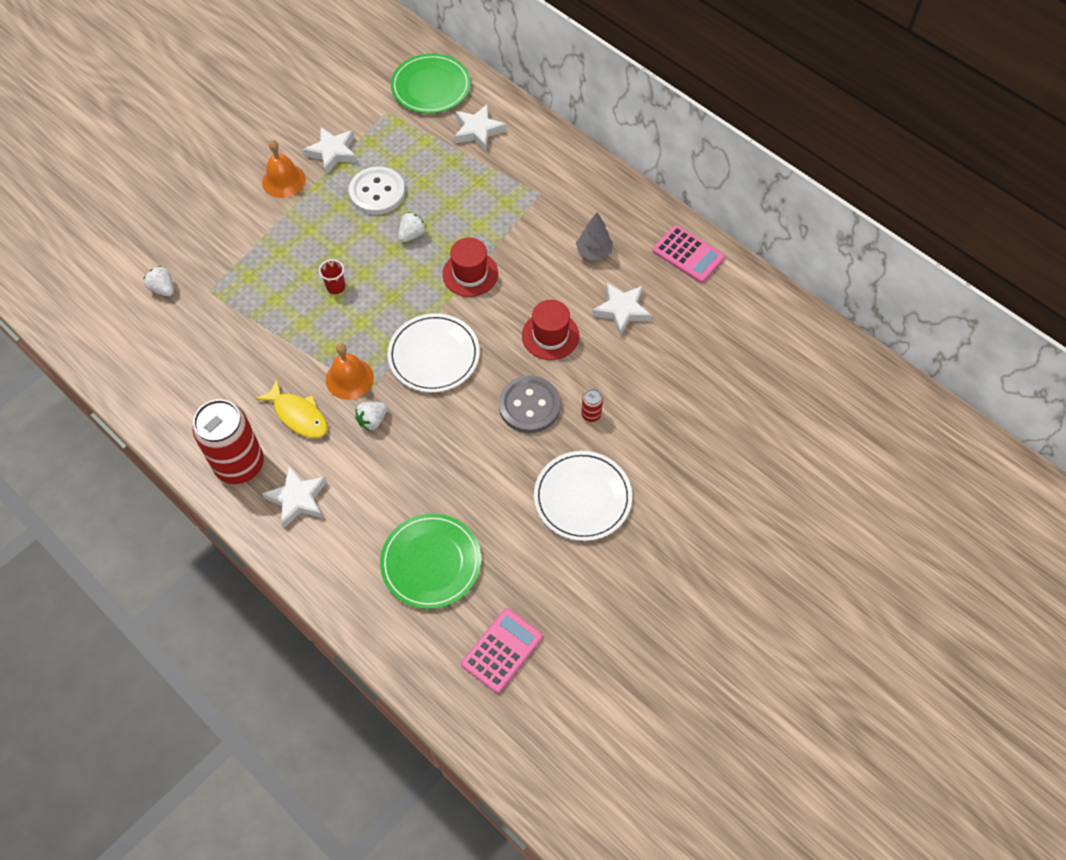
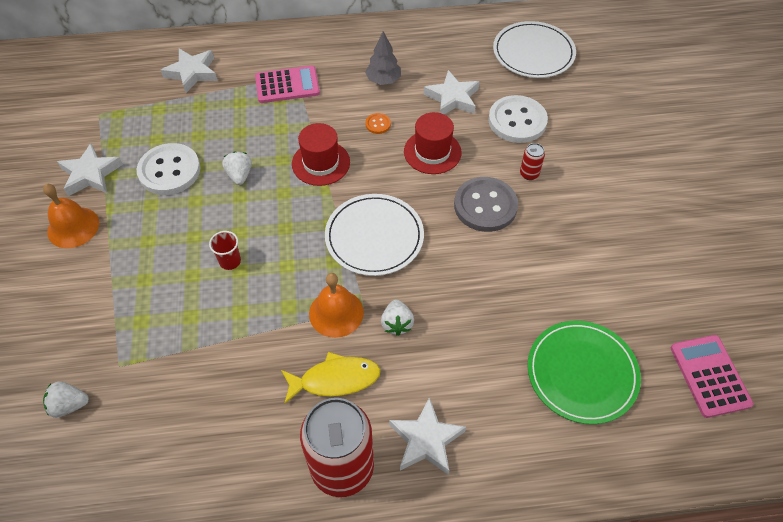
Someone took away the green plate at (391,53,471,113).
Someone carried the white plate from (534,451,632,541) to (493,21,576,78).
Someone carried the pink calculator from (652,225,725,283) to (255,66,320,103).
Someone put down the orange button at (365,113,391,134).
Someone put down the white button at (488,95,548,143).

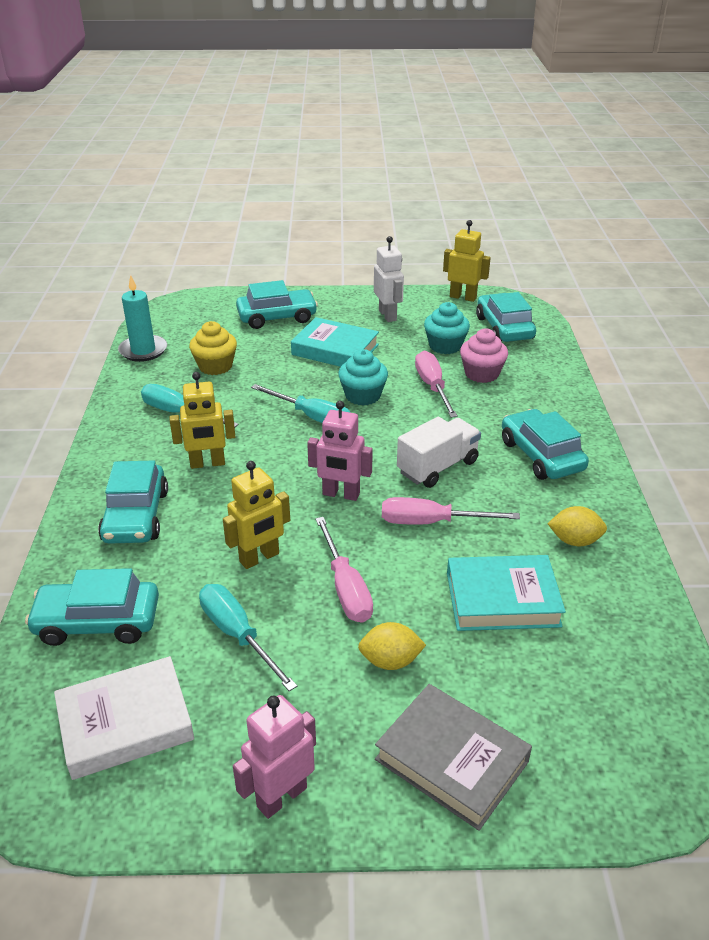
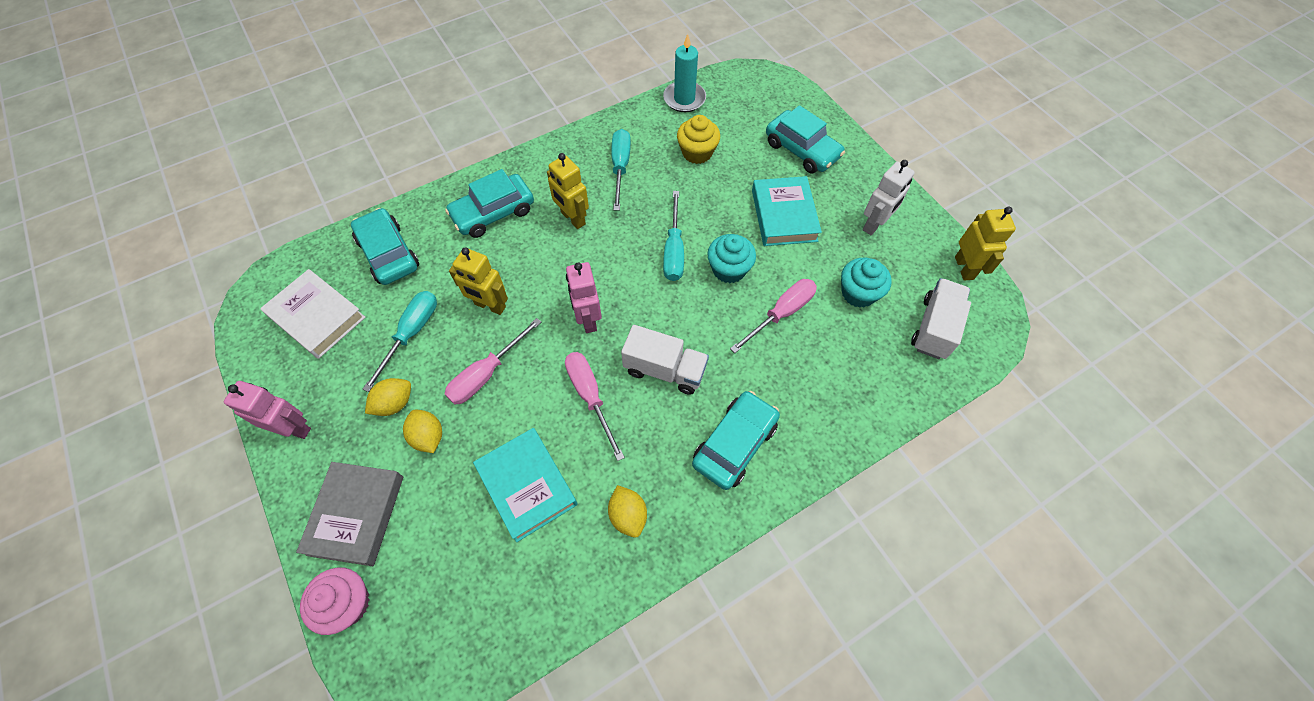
Someone carried the pink cupcake from (460,329,508,383) to (300,567,369,635).
Someone swapped the turquoise car at (476,292,536,342) for the white truck at (911,278,971,359).
Someone put down the yellow lemon at (365,378,411,416).

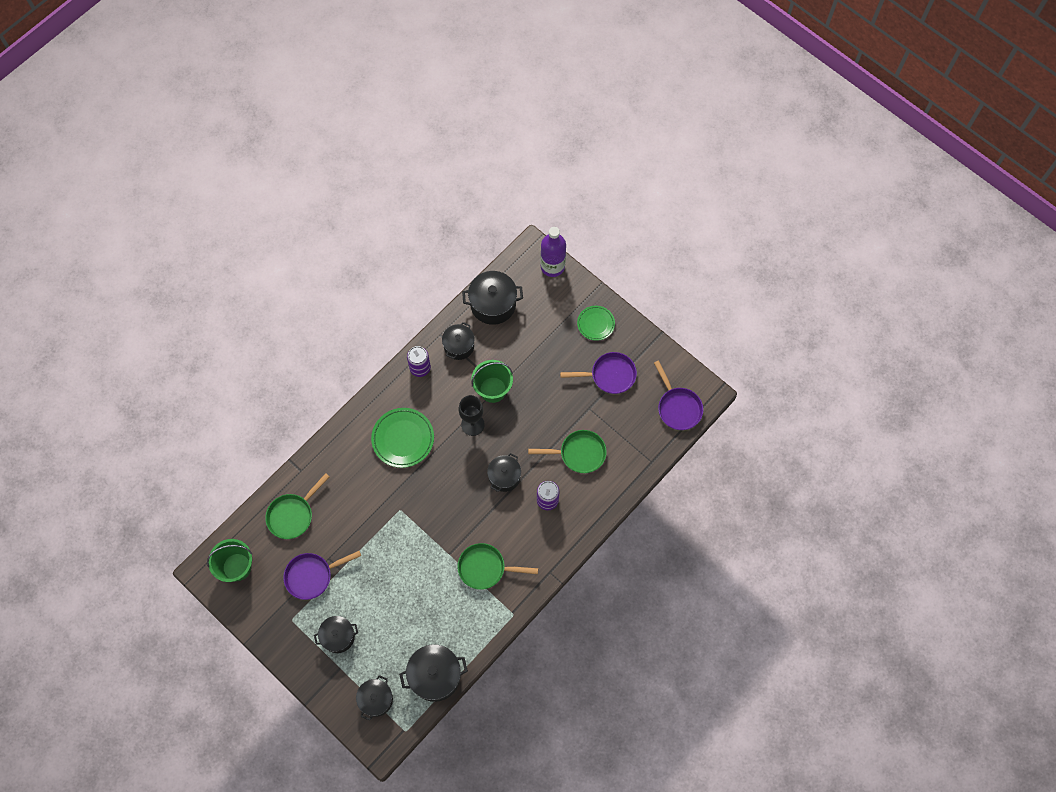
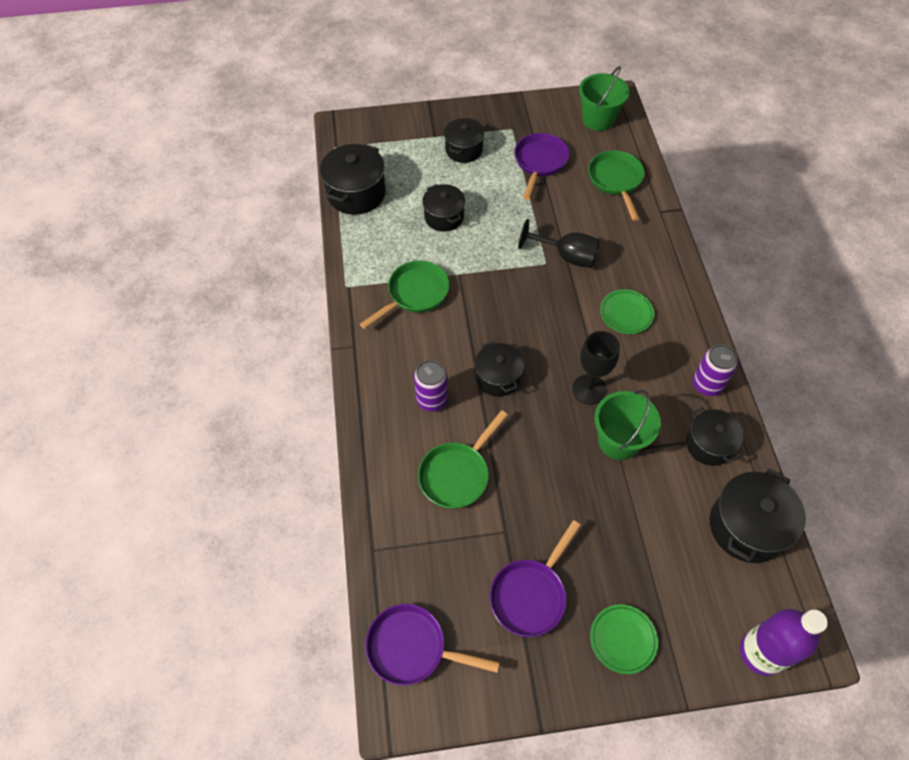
Someone carried the black pot from (356,675,393,721) to (422,184,465,232).
Someone scaled the green plate at (371,408,434,468) by 0.62.
Someone put down the black goblet at (518,219,600,268).

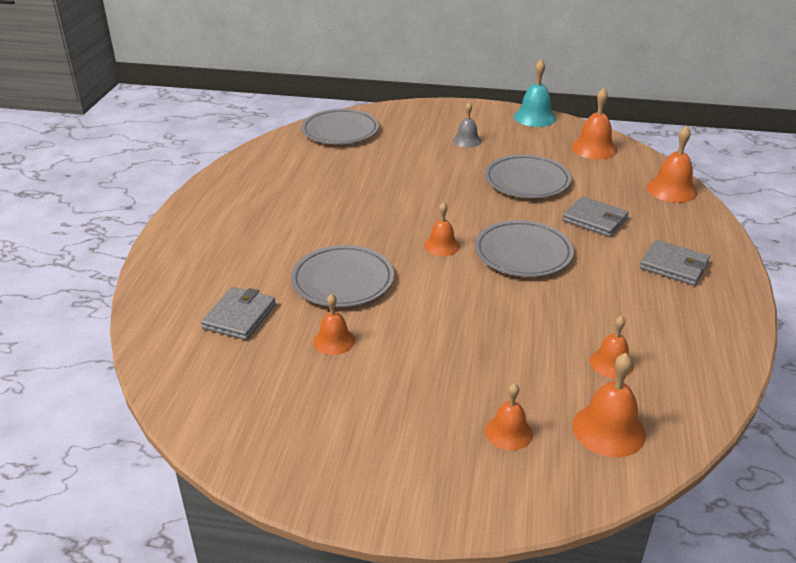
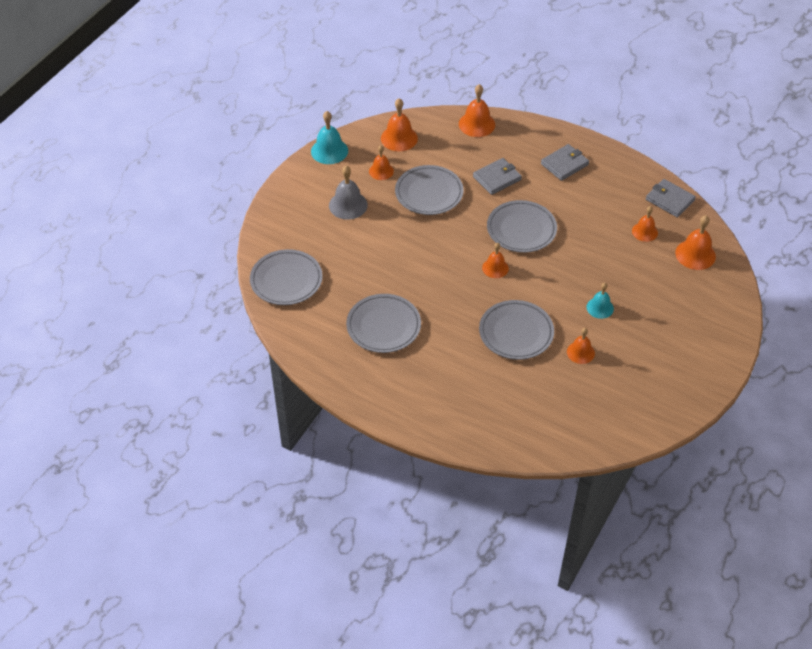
Someone carried the grey wallet from (201,287,276,340) to (646,179,696,218).
Someone scaled the grey bell at (453,102,482,148) by 1.52.
Someone carried the orange bell from (485,383,533,451) to (369,145,394,180).
Someone put down the grey plate at (346,294,421,353).
Someone put down the turquoise bell at (587,283,614,319).

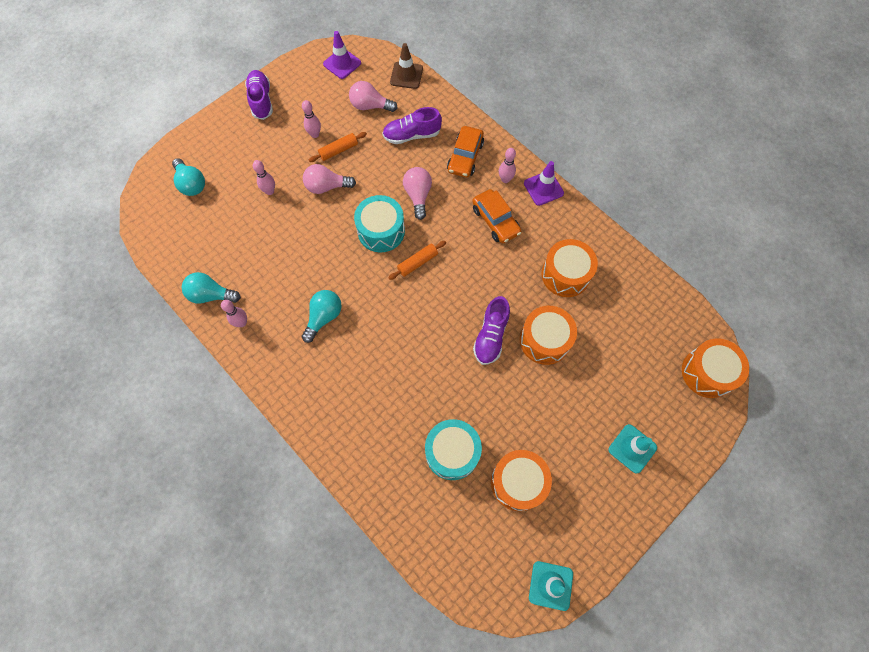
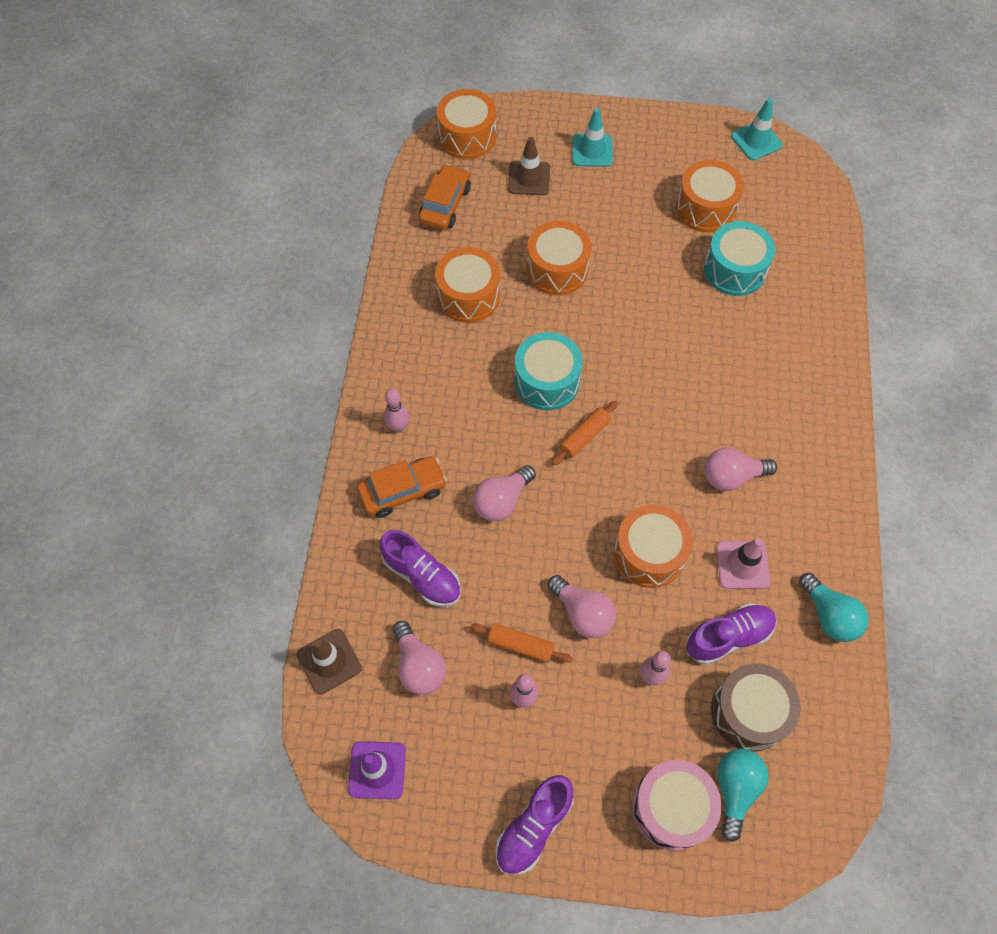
Someone took away the pink bowling pin at (221,300,247,327).
Someone repainted the turquoise light bulb at (302,290,342,343), which became the pink light bulb at (704,448,777,491).
Someone carried the turquoise drum from (354,195,405,252) to (514,332,583,410).
Someone rotated the orange rolling pin at (389,241,446,280) by 60 degrees counterclockwise.
Someone carried the orange car from (472,189,521,243) to (419,164,471,230).
Someone carried the purple shoe from (473,296,510,365) to (686,603,777,665).
Someone took away the purple traffic cone at (524,161,564,206).
Someone put down the brown traffic cone at (508,137,550,195).
Someone put down the orange drum at (614,504,692,588).
Someone put down the pink drum at (632,760,722,851).
Someone put down the brown drum at (711,663,801,752).
Someone put down the pink traffic cone at (716,538,771,589).

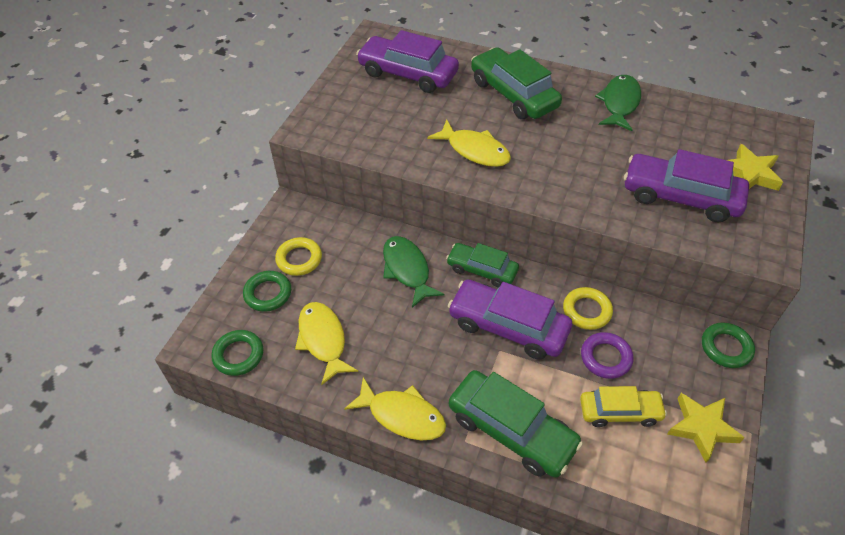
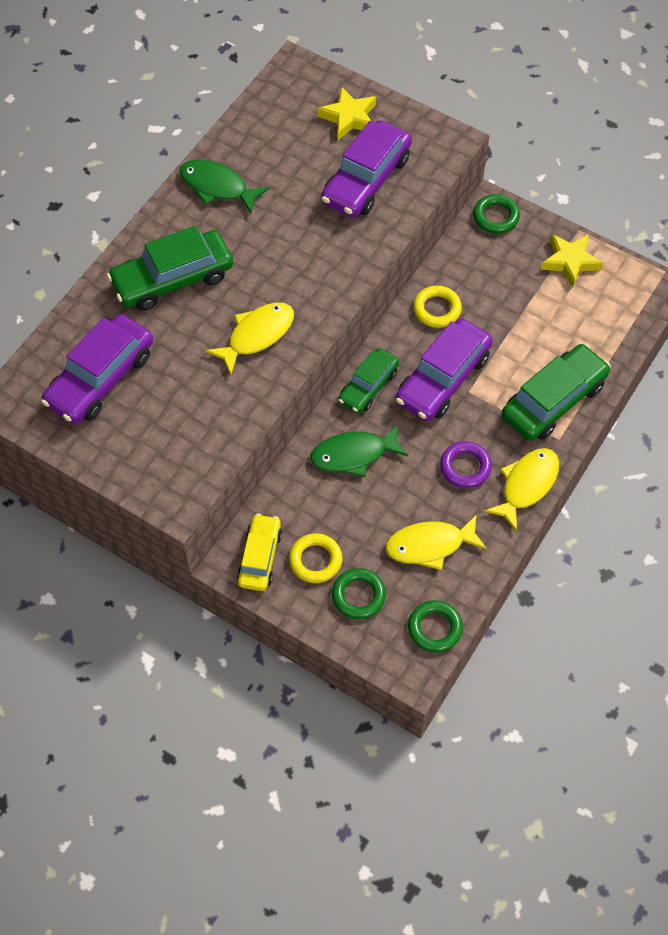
Someone carried the yellow car from (580,386,667,427) to (237,514,282,591).
Someone carried the purple ring from (581,332,633,379) to (440,441,492,488).

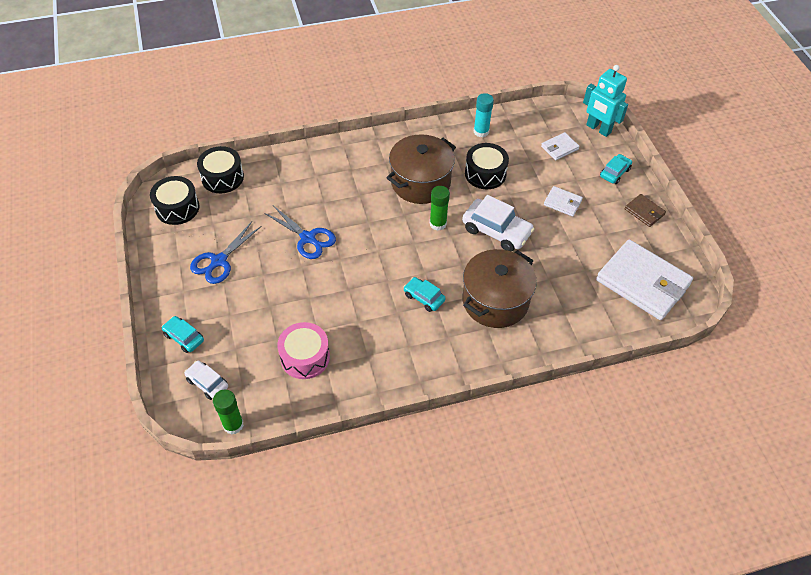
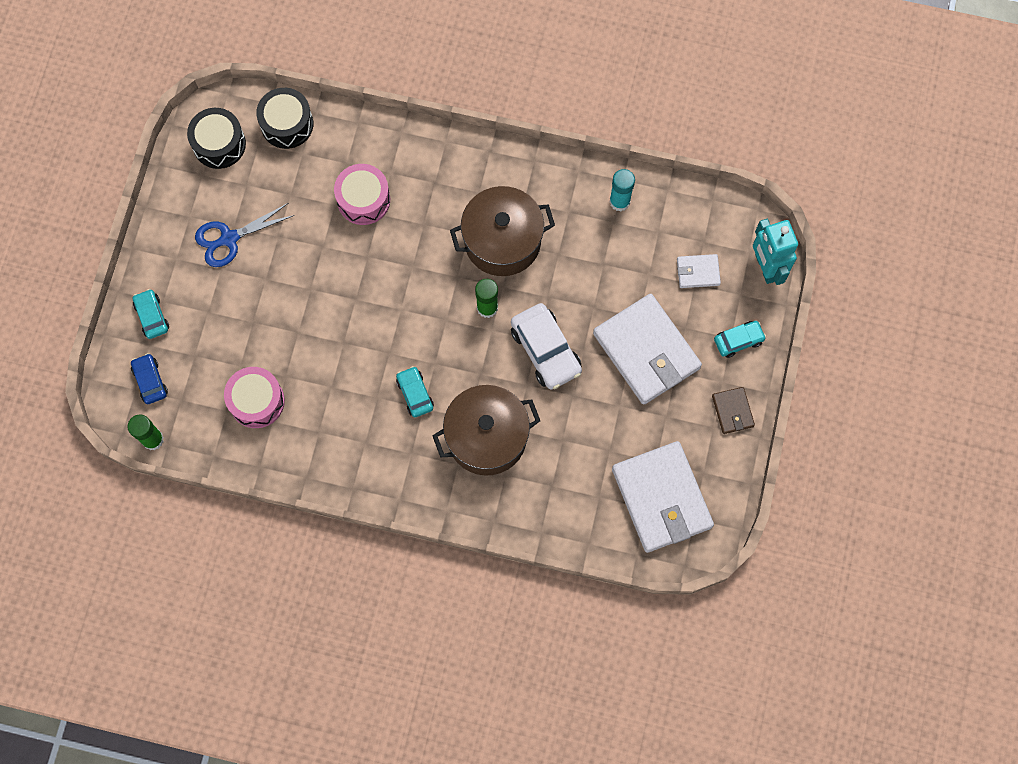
Someone repainted the white car at (184,361,228,400), which became the blue car at (131,353,168,404).
Someone took away the blue scissors at (264,206,336,259).
Someone took away the black drum at (465,143,509,189).
Someone scaled the white wallet at (544,186,583,217) by 2.20.
Someone put down the pink drum at (334,164,390,225).

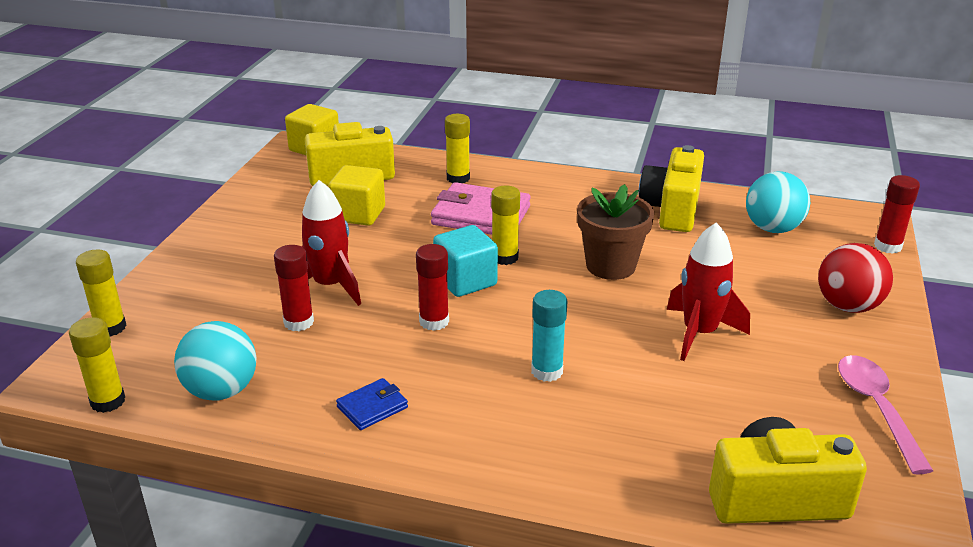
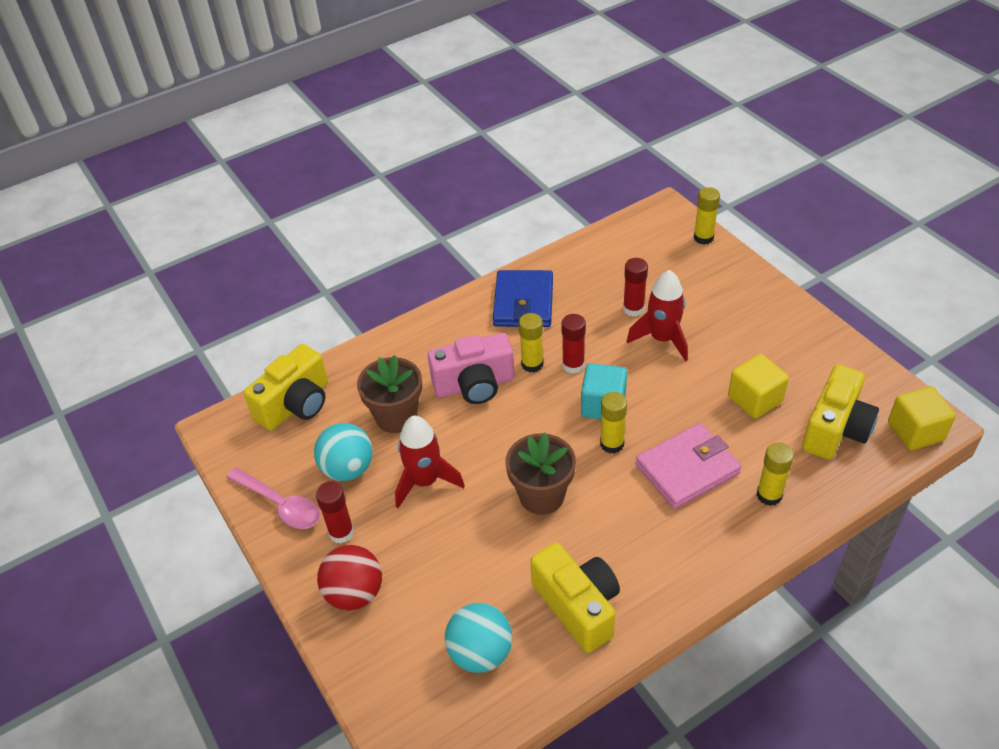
Someone carried the yellow glue stick from (69,317,125,413) to (519,313,543,373).
Someone carried the turquoise ball from (174,321,257,401) to (314,423,373,481).
Someone scaled the blue wallet at (336,378,408,430) by 1.97.
Someone swapped the turquoise glue stick at (531,290,567,382) for the pink camera at (427,333,514,404).
Someone carried the red glue stick from (874,175,920,254) to (316,482,354,543).
Someone put down the brown flower pot at (357,355,422,433).

